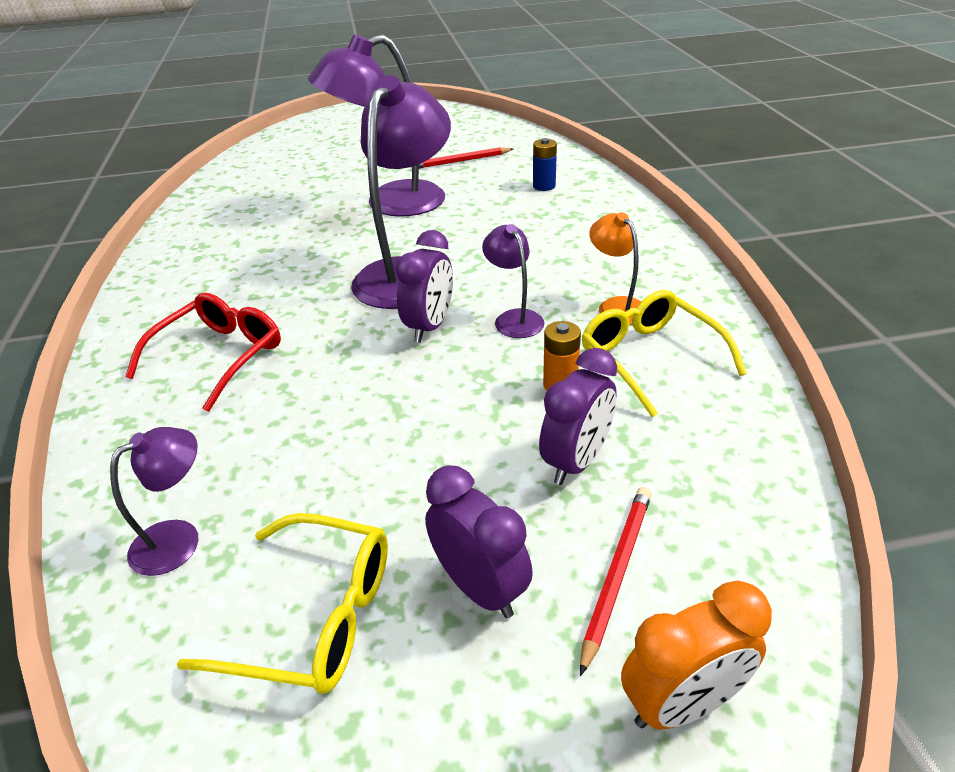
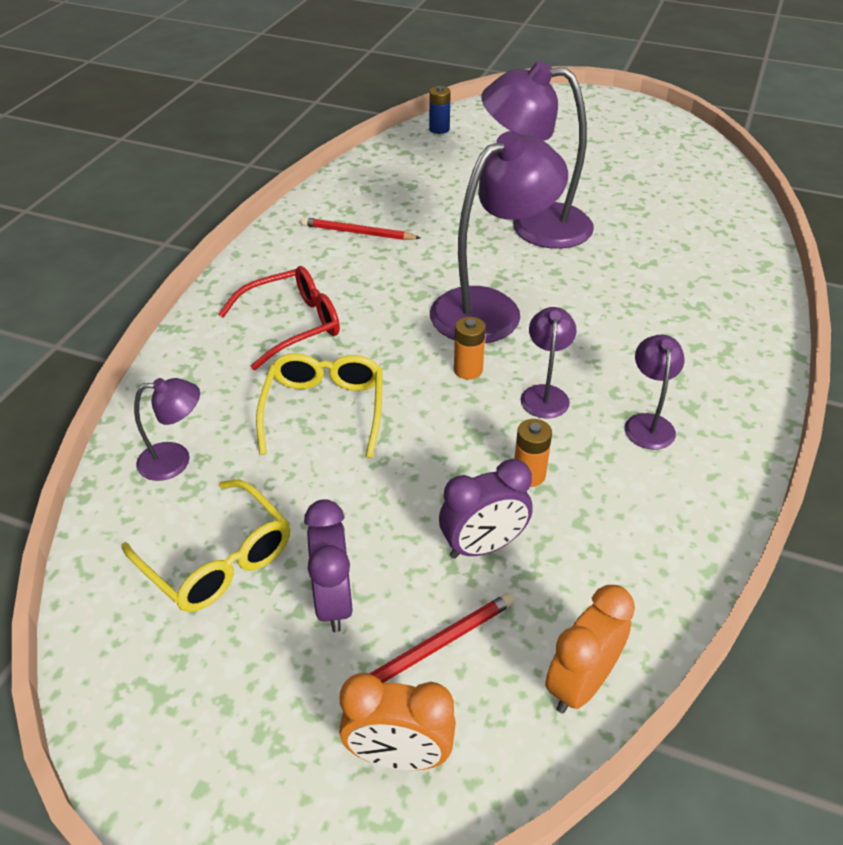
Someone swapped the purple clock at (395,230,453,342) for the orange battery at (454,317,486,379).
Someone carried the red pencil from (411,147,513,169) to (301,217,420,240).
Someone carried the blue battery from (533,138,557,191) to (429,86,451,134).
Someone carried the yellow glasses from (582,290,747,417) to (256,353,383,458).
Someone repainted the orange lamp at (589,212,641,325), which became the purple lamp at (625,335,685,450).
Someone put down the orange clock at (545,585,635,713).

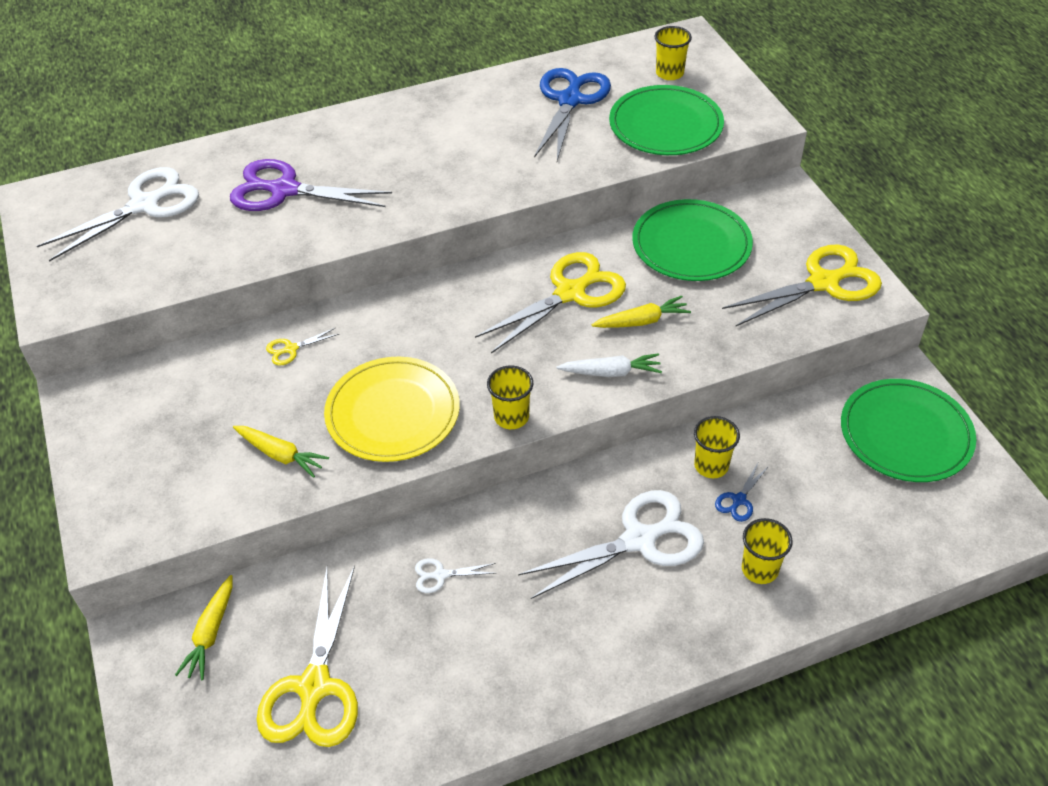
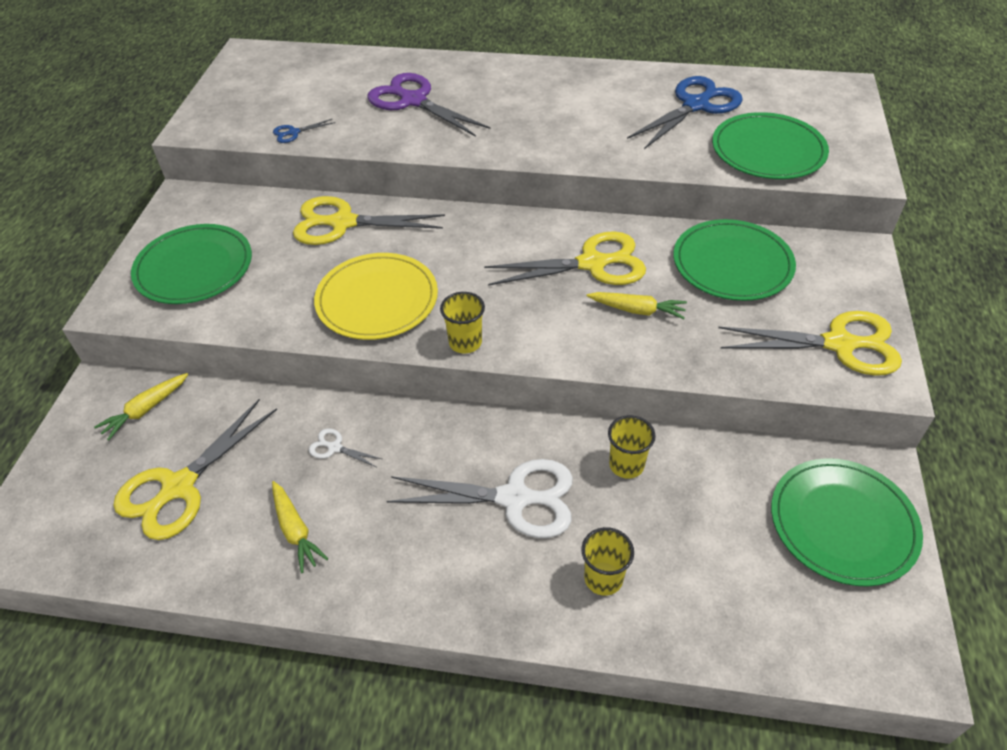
Someone took away the white scissors at (37,167,199,262).
Someone carried the yellow carrot from (233,426,329,478) to (272,481,328,573).
Someone scaled the yellow scissors at (266,328,339,365) by 2.33.
Someone took away the white carrot at (556,353,662,377).
Someone took away the yellow cup at (655,26,692,80).
Someone carried the blue scissors from (715,461,769,522) to (273,119,335,143).
Someone put down the green plate at (131,224,252,304).

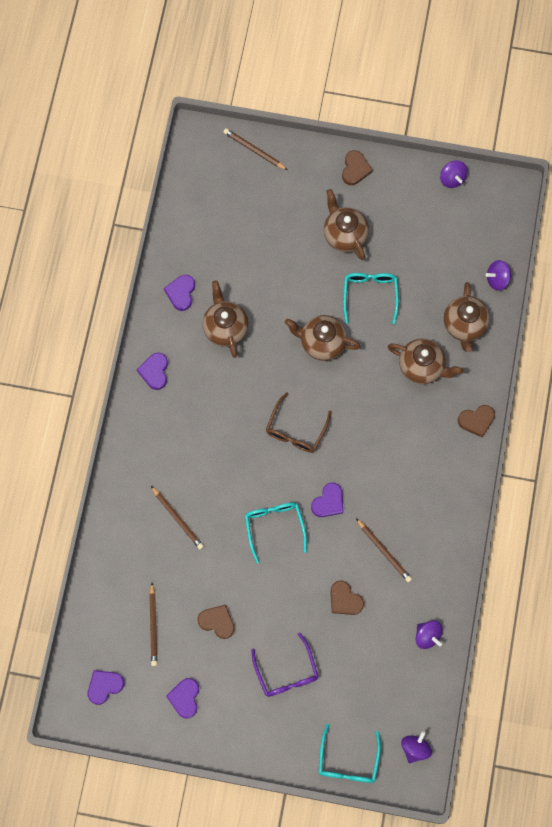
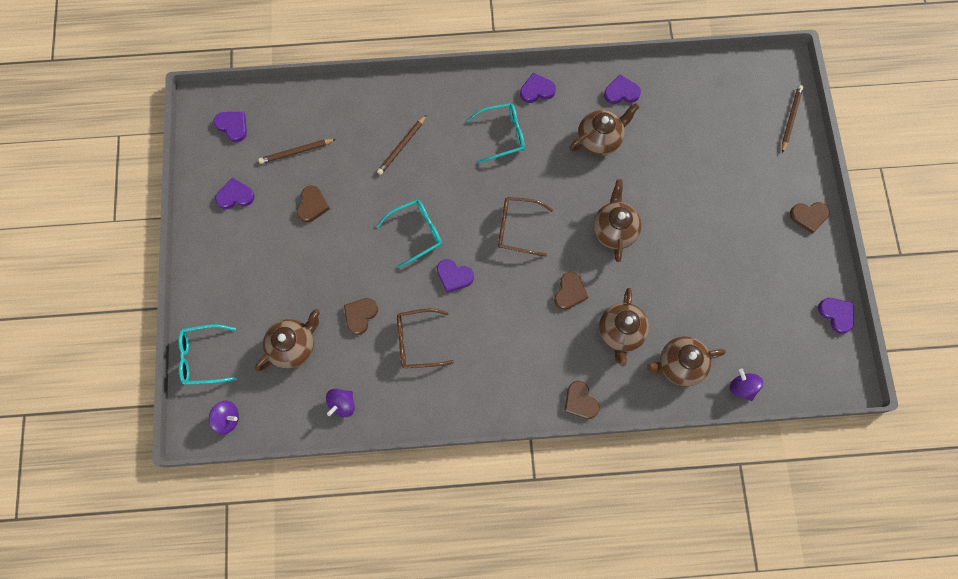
Someone took away the purple glasses at (251,633,318,697).
Someone carried the brown teapot from (324,189,369,260) to (255,309,320,371).
Someone carried the turquoise glasses from (343,273,399,324) to (467,103,525,163).
Someone swapped the brown pencil at (356,518,412,582) for the brown glasses at (397,308,454,368).
Someone swapped the purple spinning top at (440,161,468,188) for the purple heart at (818,298,854,334).
Someone put down the brown heart at (554,272,588,310).

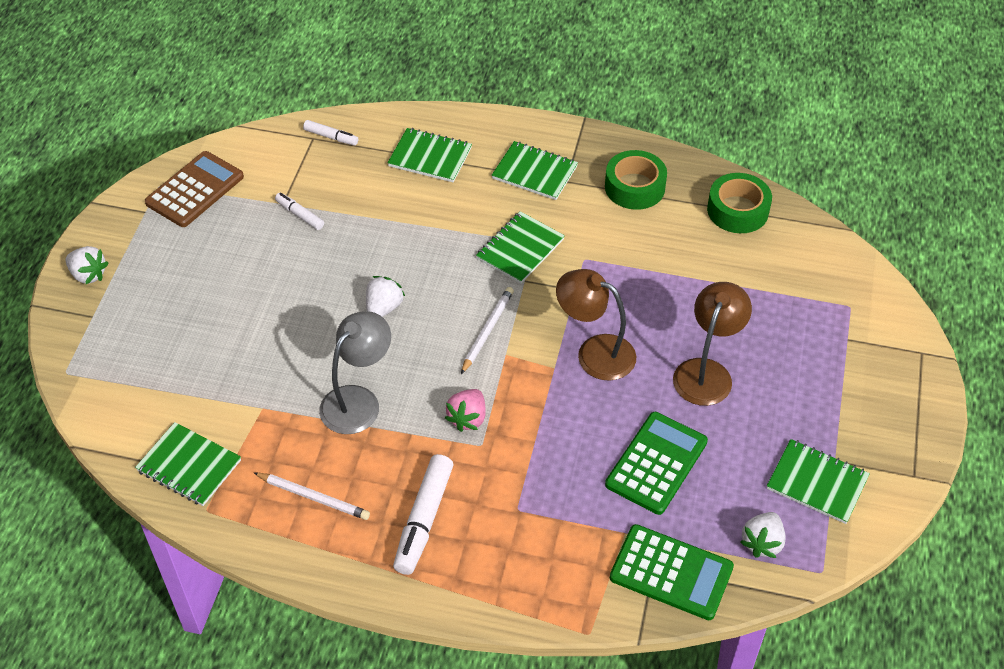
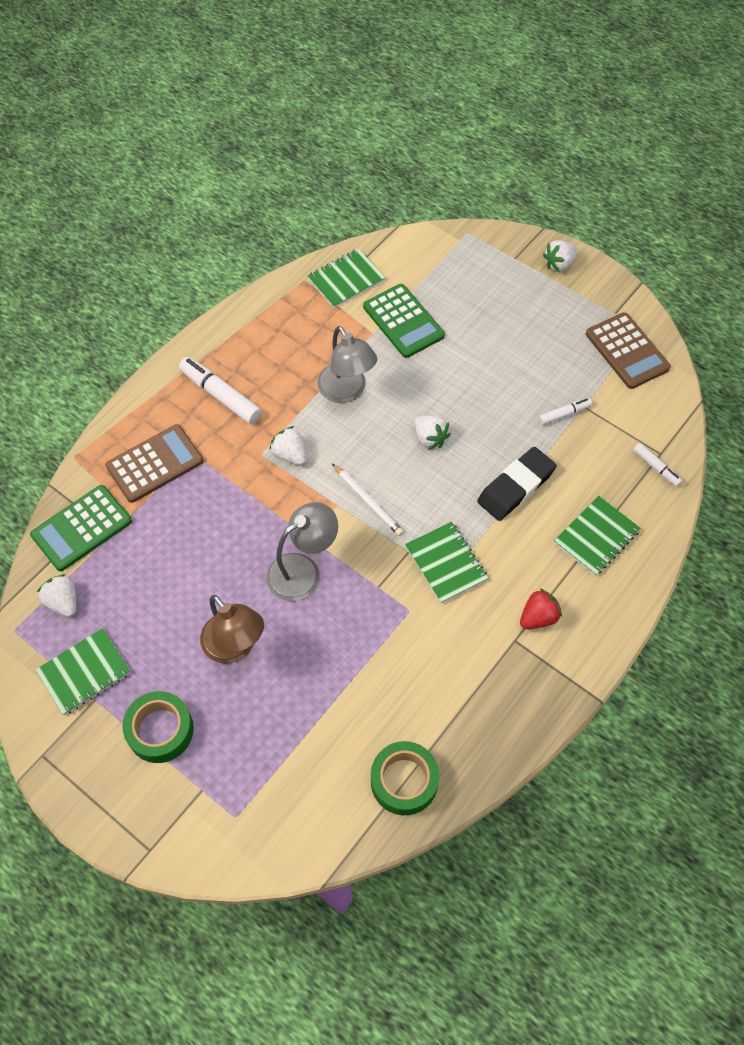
Someone took away the white pencil at (253,472,370,520).
Someone rotated the white marker at (303,120,358,146) by 90 degrees counterclockwise.
Someone repainted the pink strawberry at (445,389,486,432), which became the white strawberry at (269,426,306,465).
Someone swapped the green notebook at (492,141,578,200) for the red strawberry at (520,588,562,629).
Someone repainted the brown lamp at (556,269,636,381), which became the grey lamp at (266,502,338,601).
Someone carried the green tape from (605,150,667,210) to (122,691,194,763).
Someone carried the green calculator from (605,412,708,515) to (363,284,445,358).
Someone put down the brown calculator at (105,424,204,503).
Someone put down the black eraser at (477,447,556,521).

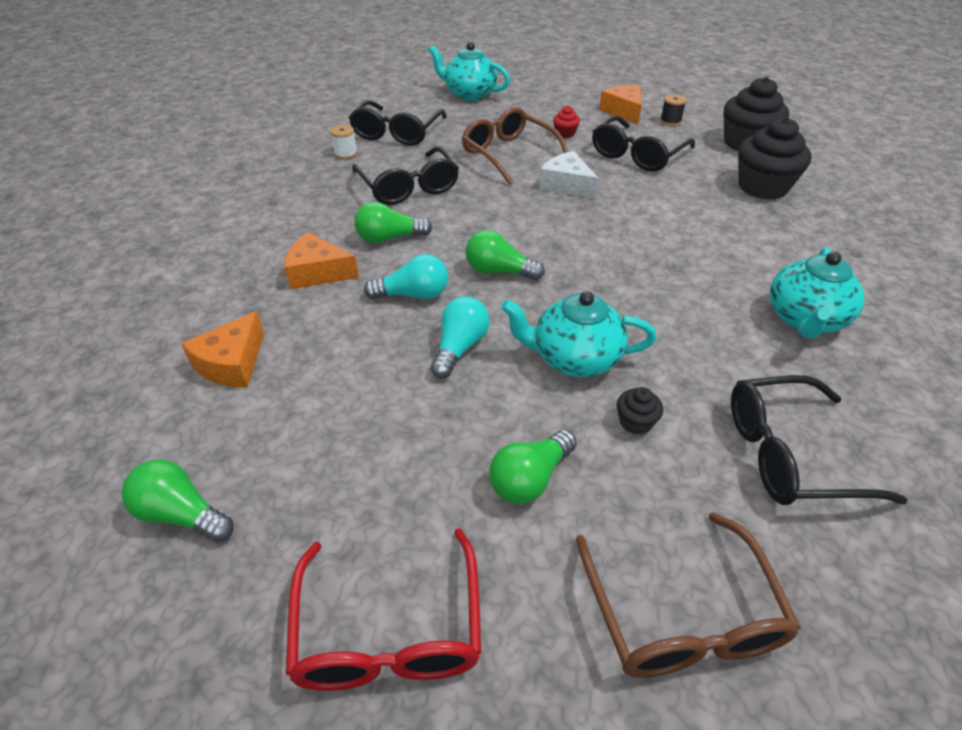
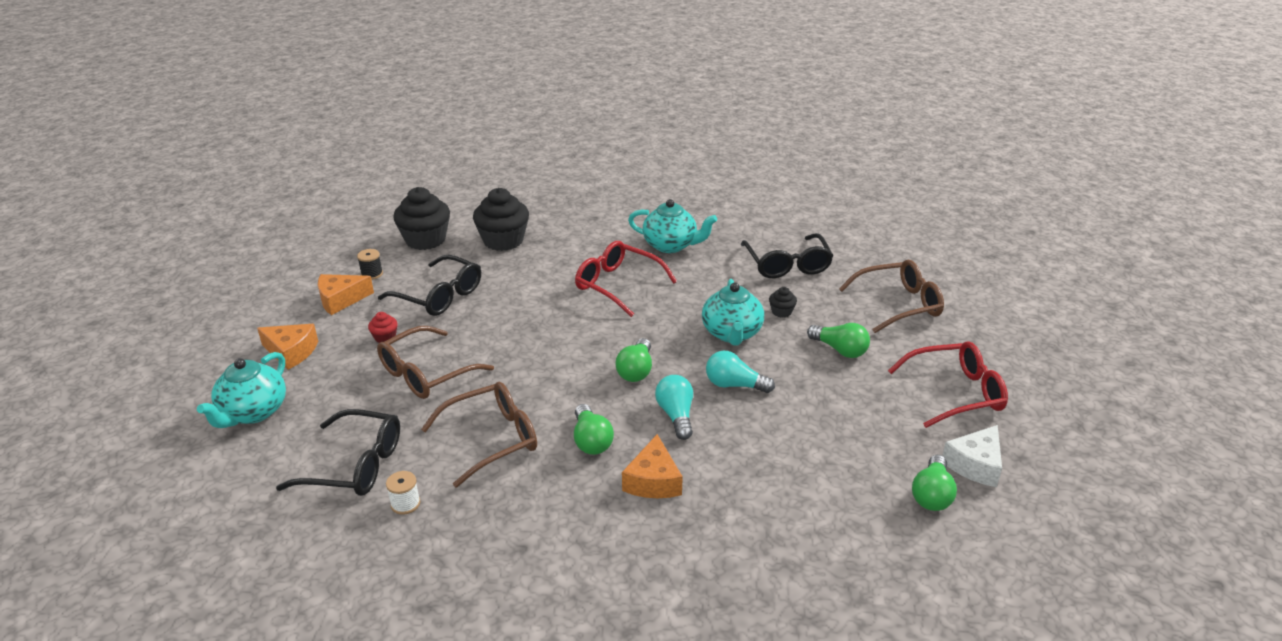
Someone carried the orange cheese from (181,311,264,388) to (257,324,318,370).
Someone repainted the black glasses at (352,146,459,205), which became the brown glasses at (421,382,537,488).
Someone carried the white cheese from (539,151,598,199) to (942,425,1002,487).
Someone put down the red glasses at (575,241,677,317).

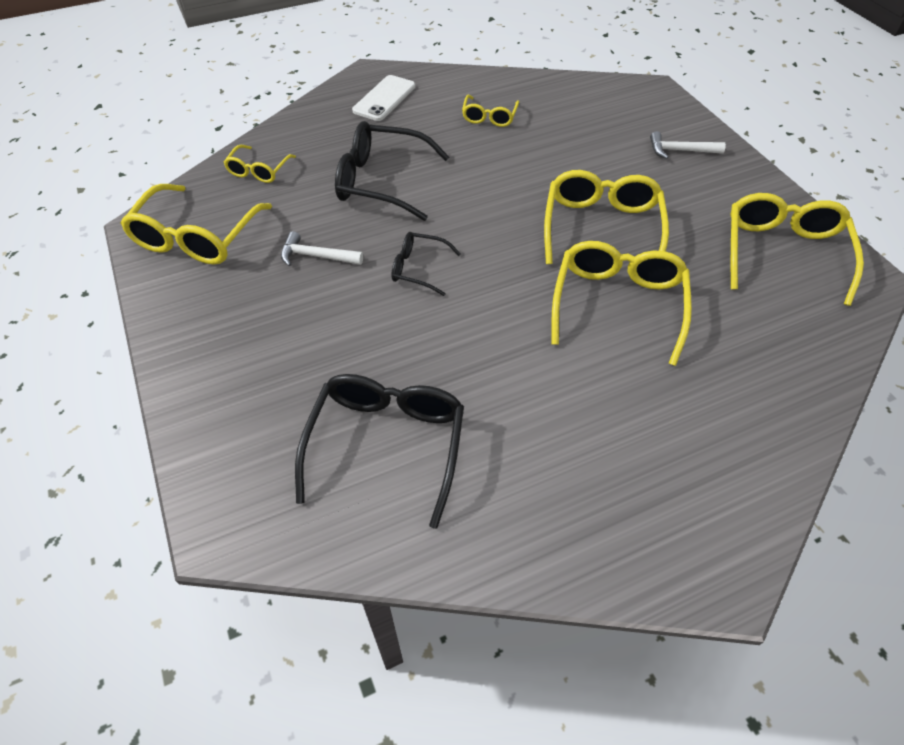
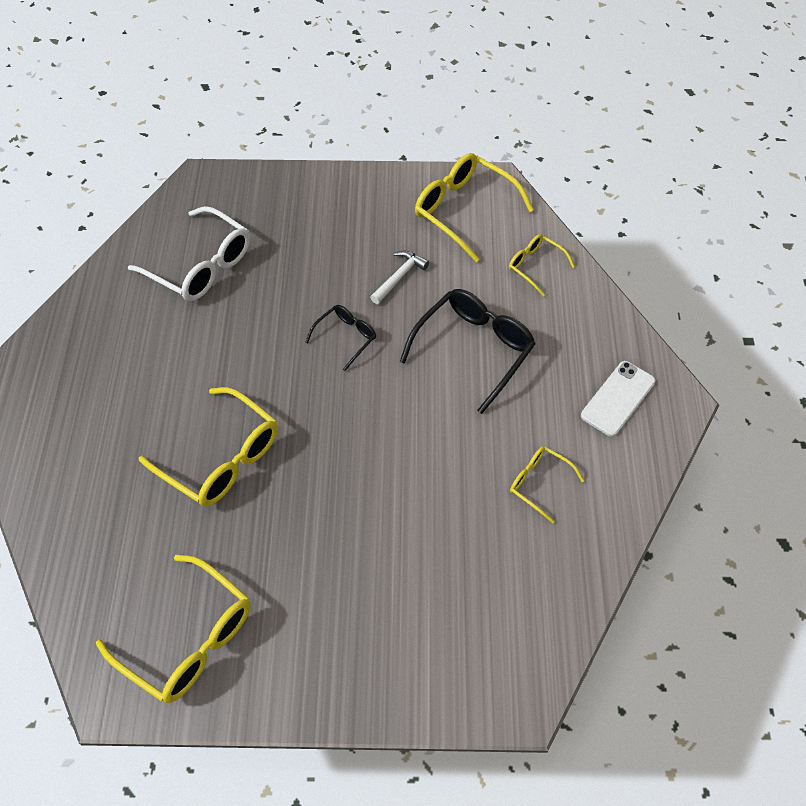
Someone repainted the black glasses at (295,374,464,529), which became the white glasses at (128,206,250,301).
Someone rotated the white phone at (352,75,415,121) by 75 degrees clockwise.
Someone took away the yellow glasses at (544,170,669,264).
Someone took away the white hammer at (650,131,726,159).

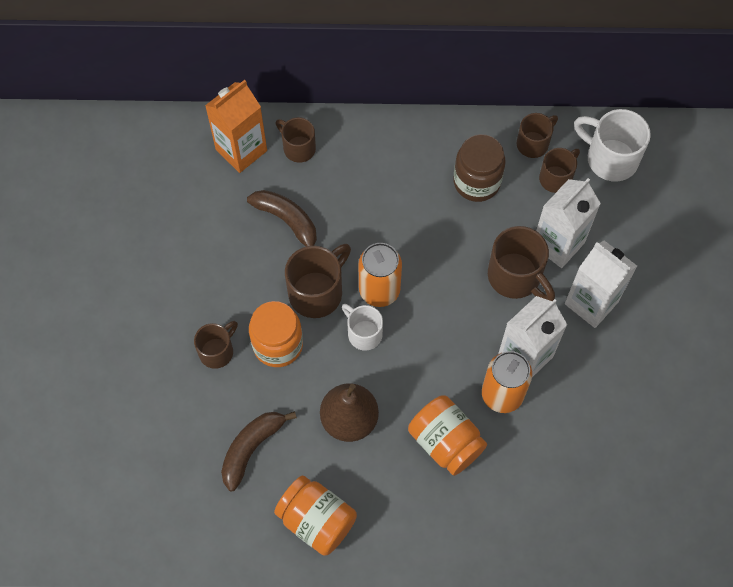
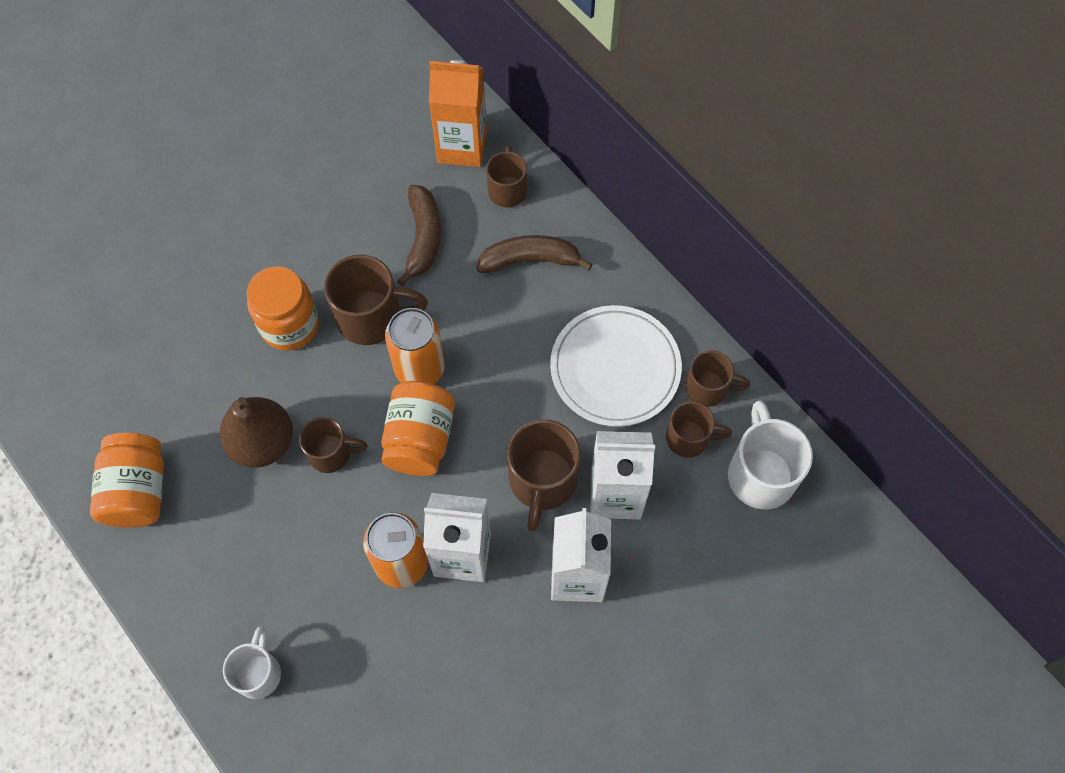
Someone carried the brown mug from (194,321,238,369) to (299,417,368,473).
Someone carried the brown banana from (221,411,297,491) to (476,235,593,273).
Someone carried the white mug from (342,304,383,351) to (223,626,281,699).
Someone carried the orange jar from (408,395,487,476) to (381,381,455,476).
Someone swapped the brown jar at (453,134,506,202) for the white plate at (550,305,682,427).

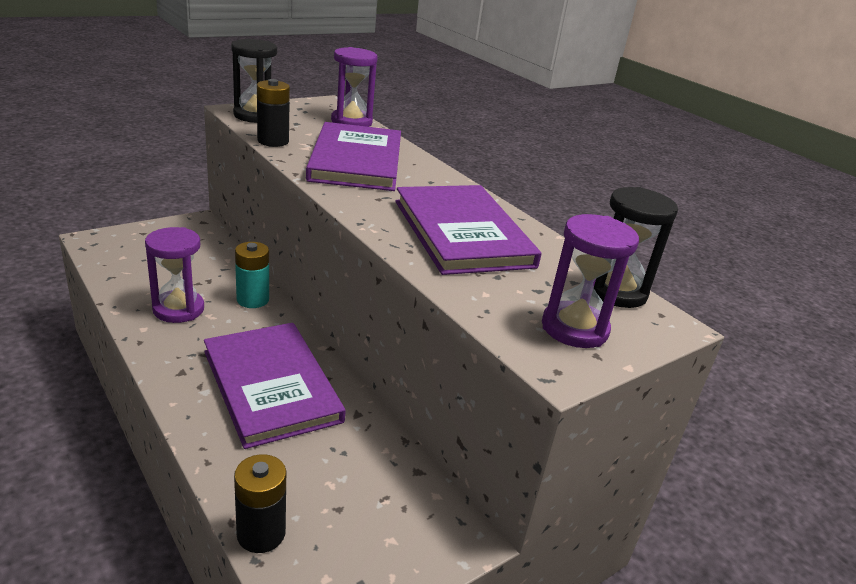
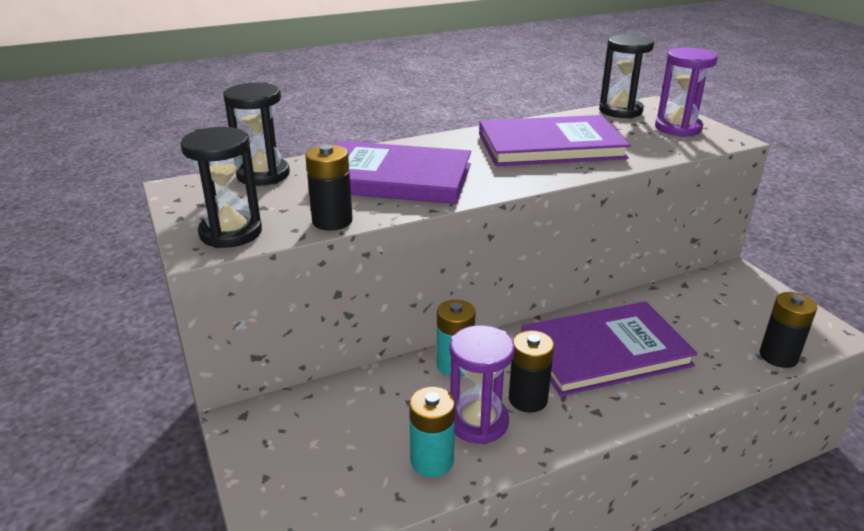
Someone repainted the purple hourglass at (331,47,378,127), which became the black hourglass at (223,82,290,186).
Someone put down the turquoise battery at (409,387,455,477).
Someone put down the black battery at (509,331,554,413).

